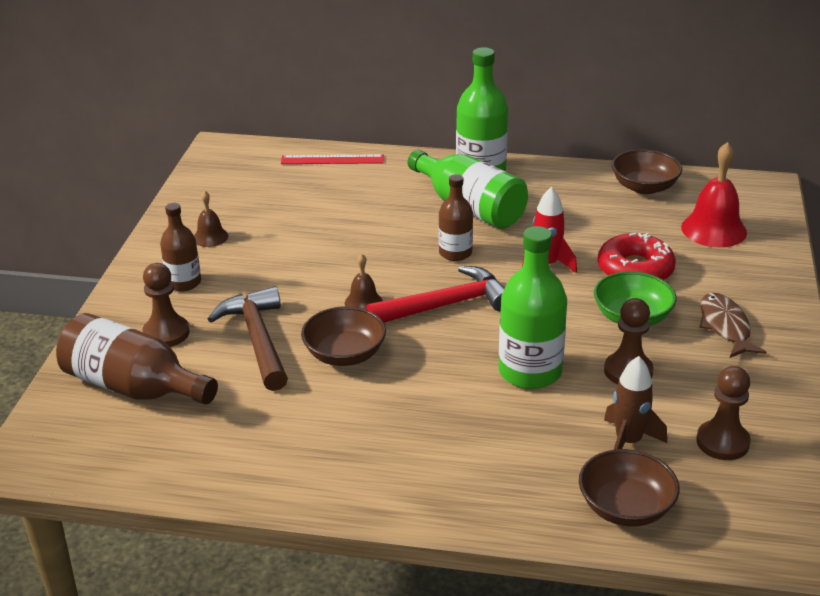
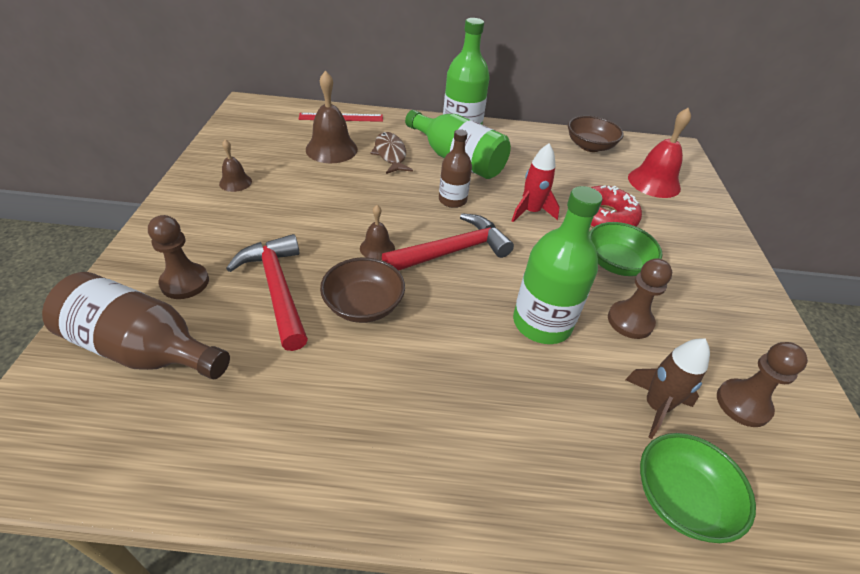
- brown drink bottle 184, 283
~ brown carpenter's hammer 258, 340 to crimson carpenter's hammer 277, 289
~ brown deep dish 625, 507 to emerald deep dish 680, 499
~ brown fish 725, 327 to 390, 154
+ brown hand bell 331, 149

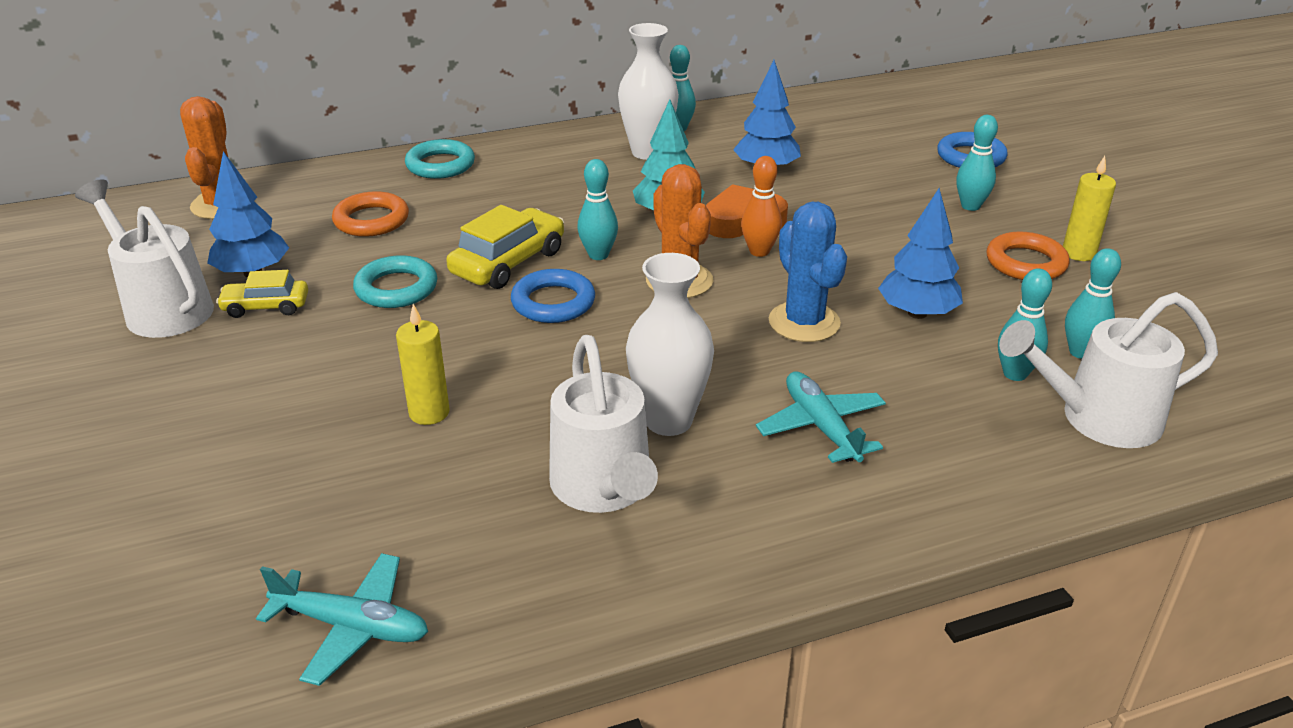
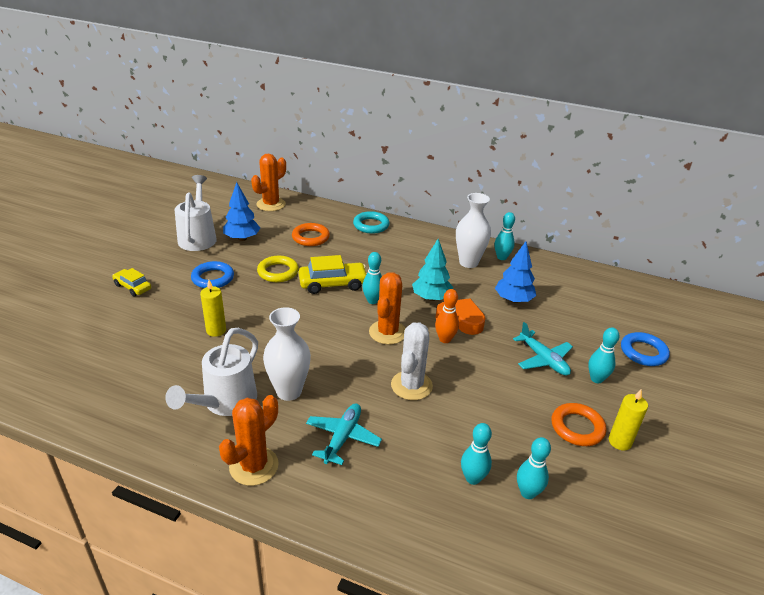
~ bright yellow toy car 266, 307 to 132, 287
~ turquoise aeroplane 352, 626 to 543, 359
~ turquoise torus 396, 288 to bright yellow torus 278, 272
~ royal blue torus 553, 302 to 213, 278
~ royal blue cactus 804, 322 to snow-white cactus 411, 385
- royal blue toy tree 917, 313
- snow-white watering can 1097, 419
+ orange-coloured cactus 254, 466

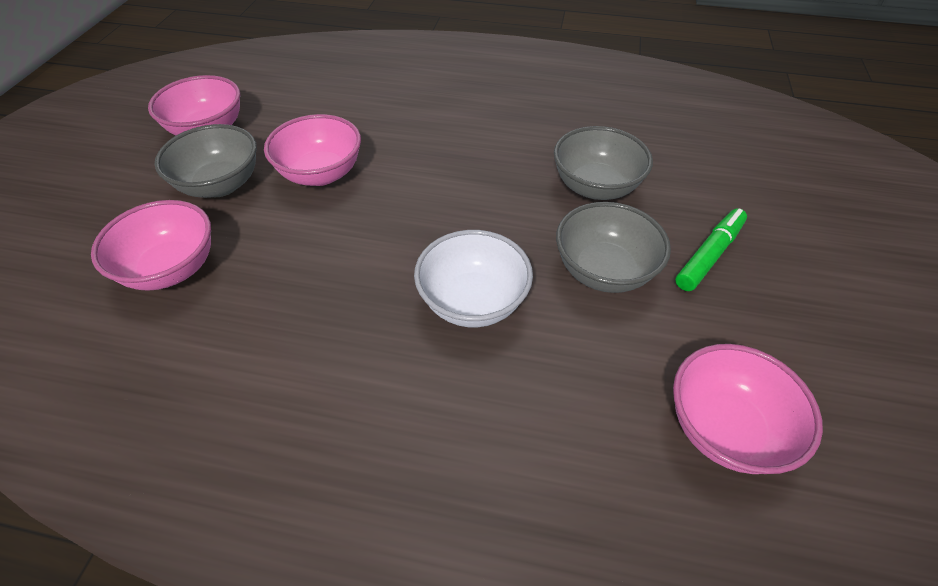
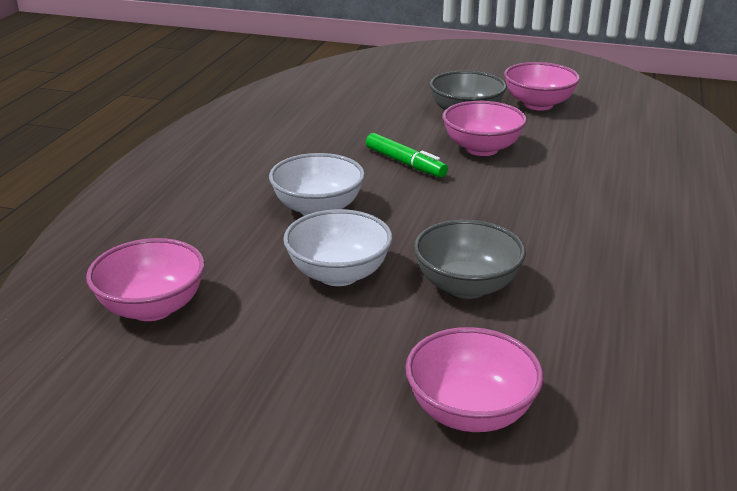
~ pink deep dish 172, 269 to 470, 412
~ gray deep dish 603, 271 to snow-white deep dish 338, 274
~ emerald felt pen 709, 255 to 405, 163

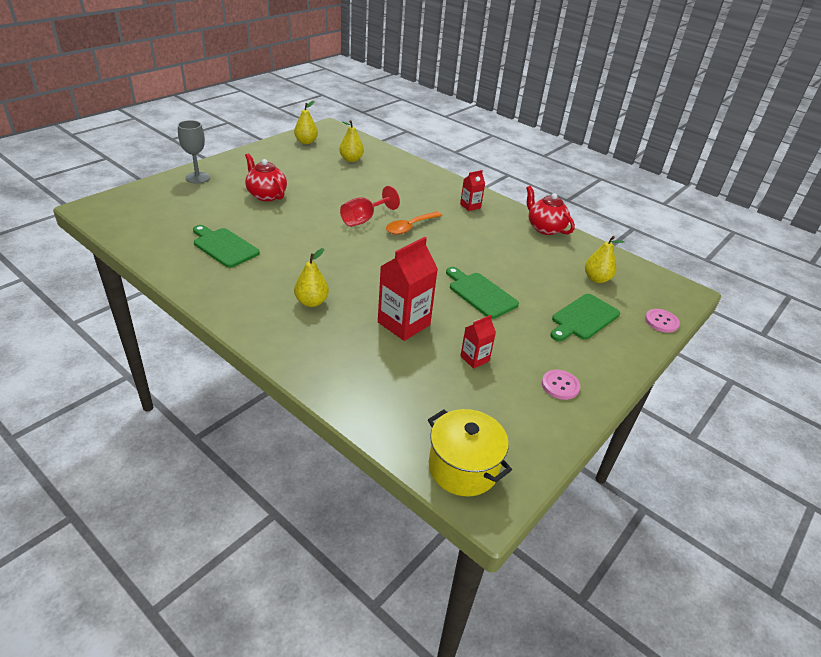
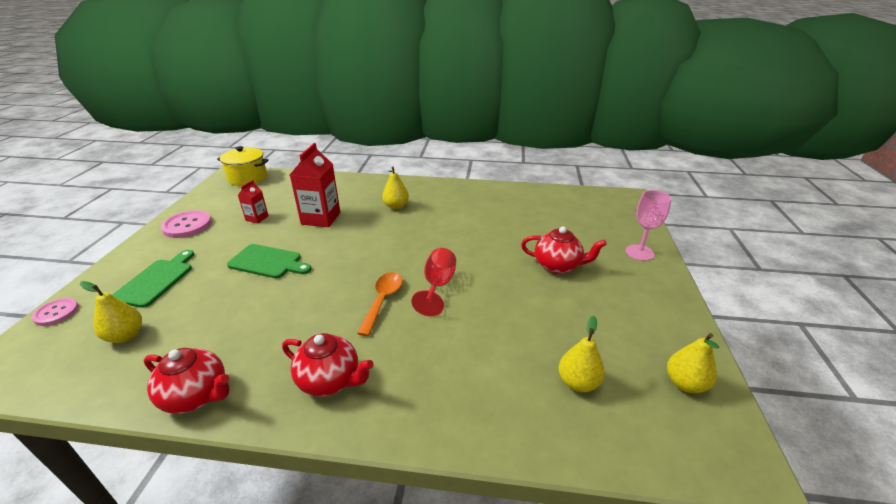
~ gray wine glass 197, 178 to pink wine glass 639, 252
- emerald chopping board 224, 246
~ crimson juice carton 470, 206 to crimson teapot 330, 380
~ pink button 560, 385 = 187, 225 x1.60

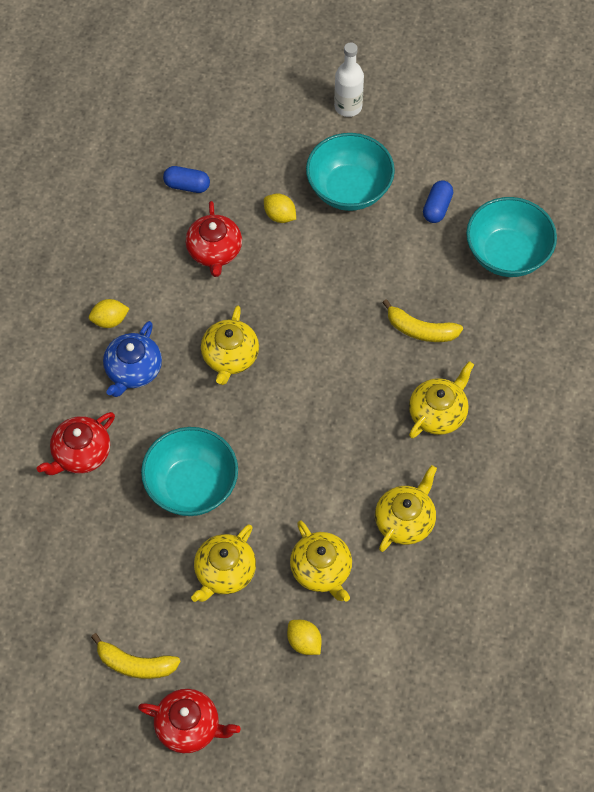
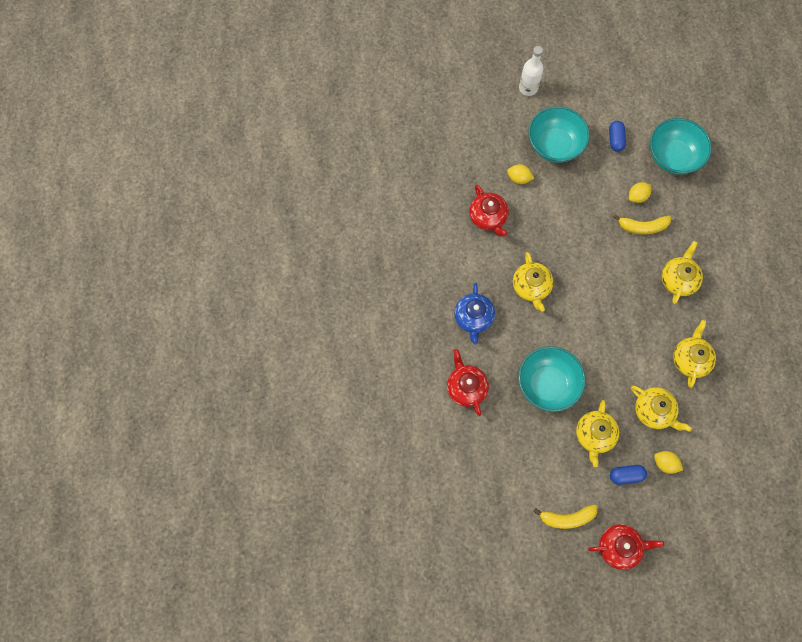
~ crimson teapot 80, 454 = 466, 387 135 degrees clockwise
~ bright yellow citrus fruit 110, 320 to 637, 196
~ royal blue capsule 187, 185 to 626, 475

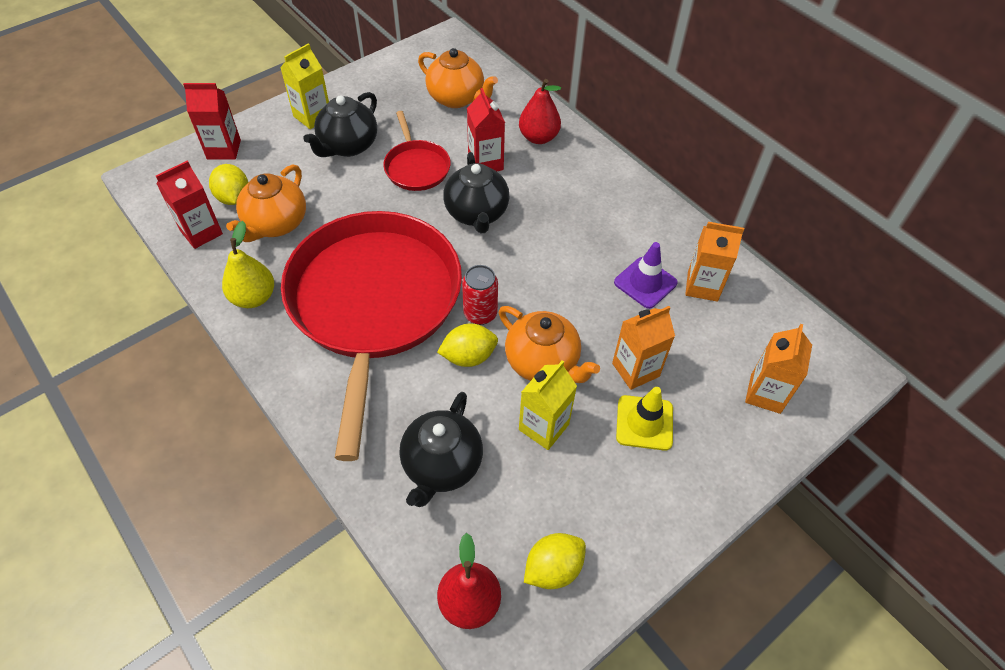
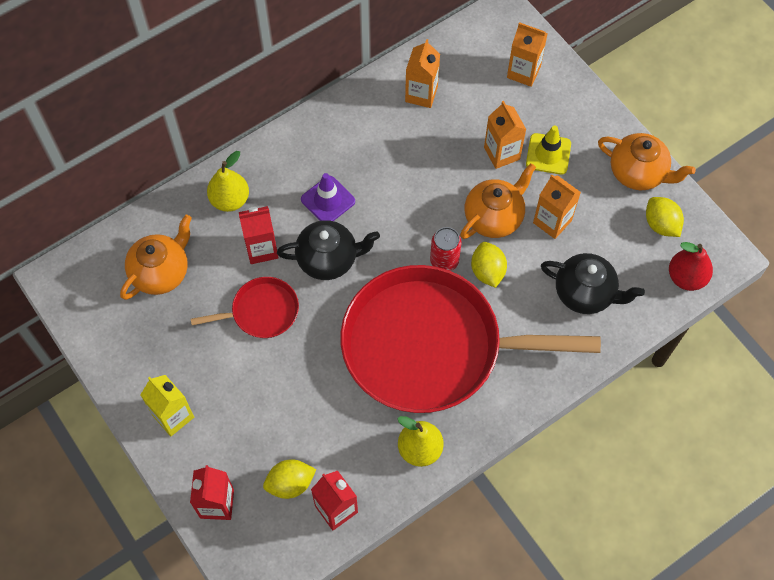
~ orange-coloured teapot 275, 224 to 638, 173
- ebony teapot 348, 146
~ crimson toy pear 538, 137 to bright yellow toy pear 230, 200
~ bright yellow juice carton 543, 427 to orange-coloured juice carton 552, 221
~ violet traffic cone 645, 283 to 328, 200

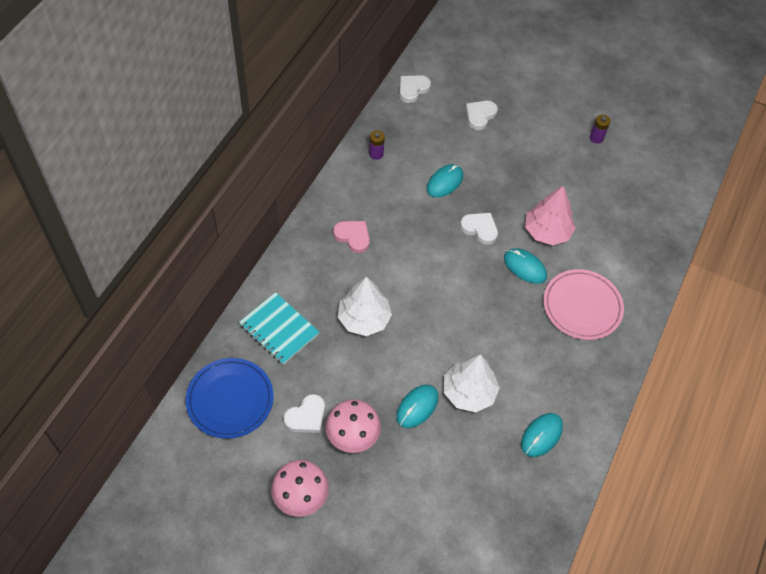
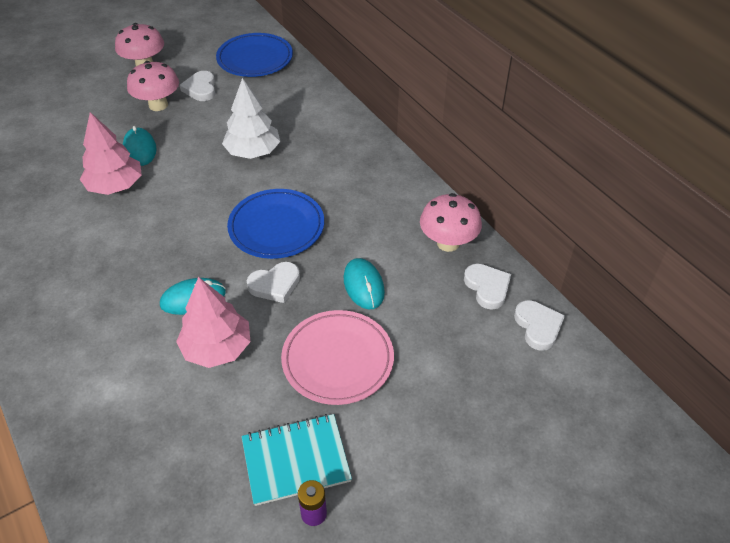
~ turquoise notepad 279, 329 to 296, 460
- pink love heart 353, 237
~ violet battery 376, 154 to pink toadstool 448, 243
~ snow-white toy tree 469, 392 to pink toy tree 115, 186
~ snow-white love heart 480, 116 to 487, 287
- turquoise PC mouse 541, 435
~ pink plate 582, 306 to 338, 360
+ royal blue plate 276, 227

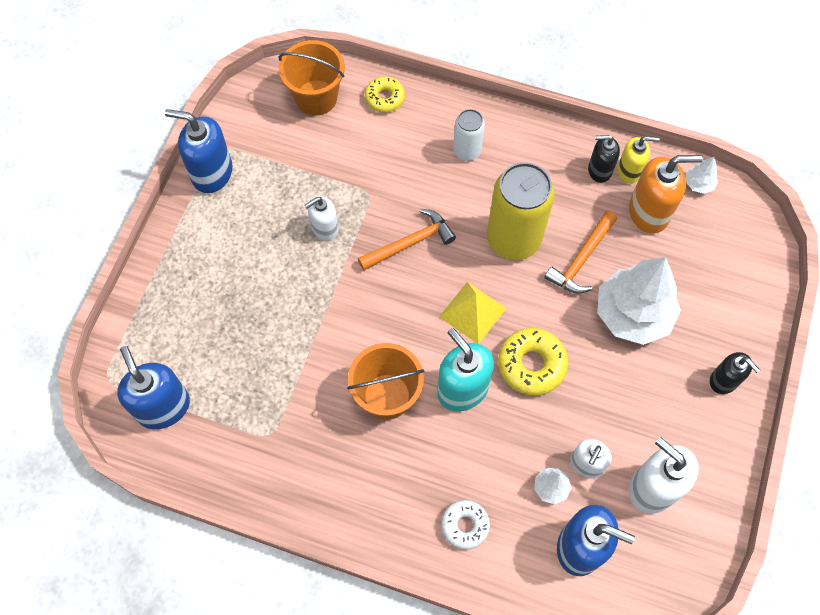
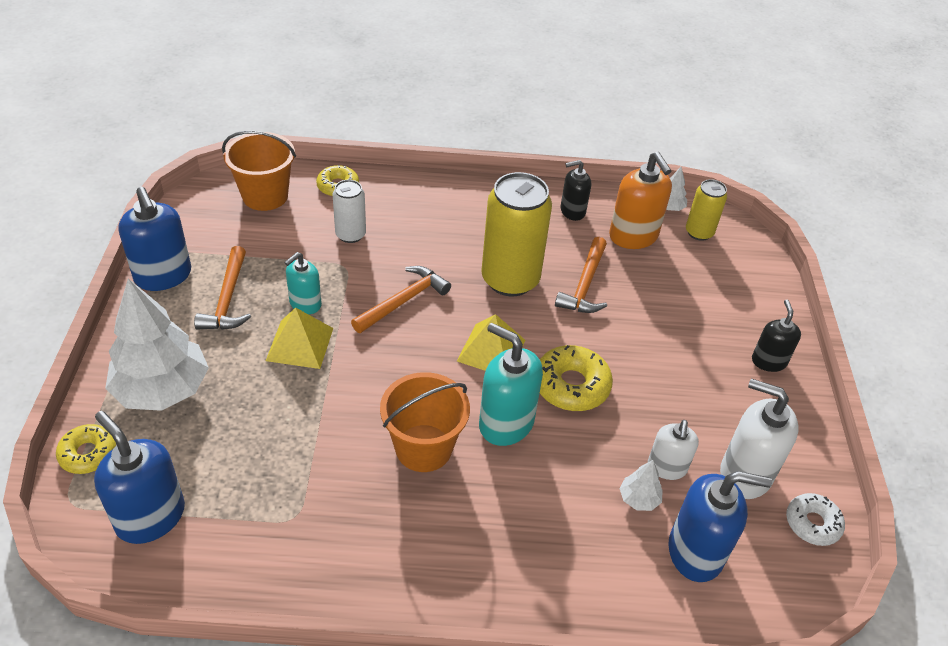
~ royal blue soap dispenser 212, 173 = 163, 276 120 degrees counterclockwise
~ snow-white soap dispenser 324, 228 to turquoise soap dispenser 305, 304
~ snow-white glazed donut 465, 525 to 812, 523
~ snow-white can 467, 151 to 350, 234
~ snow-white toy tree 632, 314 to 162, 389
- bright yellow soap dispenser 629, 171
~ orange-coloured soap dispenser 649, 212 = 633, 236 90 degrees clockwise
~ ebony soap dispenser 724, 380 = 768, 361 120 degrees counterclockwise
+ bright yellow glazed donut 88, 454
+ orange-coloured carpenter's hammer 227, 299
+ bright yellow pyramid shape 300, 344
+ bright yellow can 699, 232

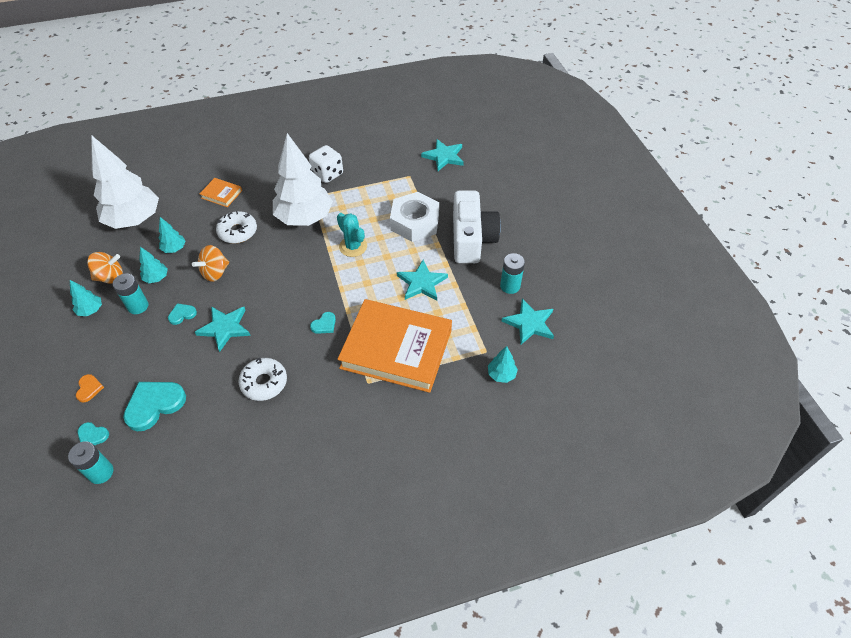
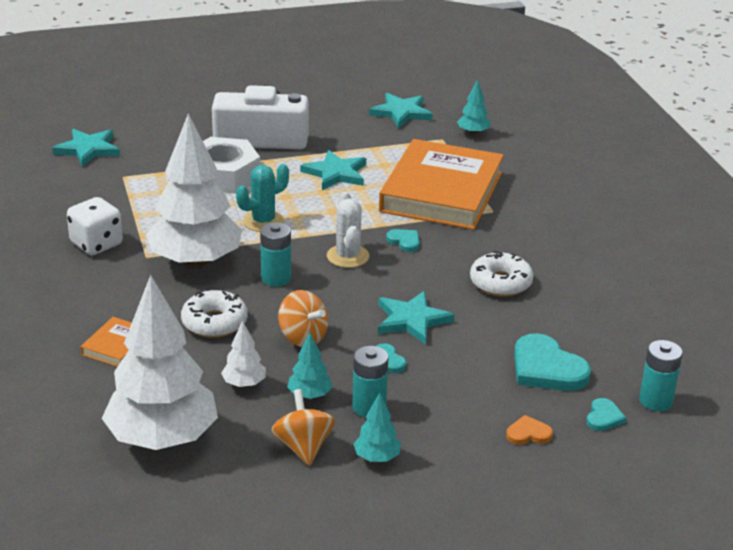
~ turquoise toy tree 174, 249 to snow-white toy tree 244, 384
~ turquoise battery 510, 286 to 276, 278
+ snow-white cactus 348, 256

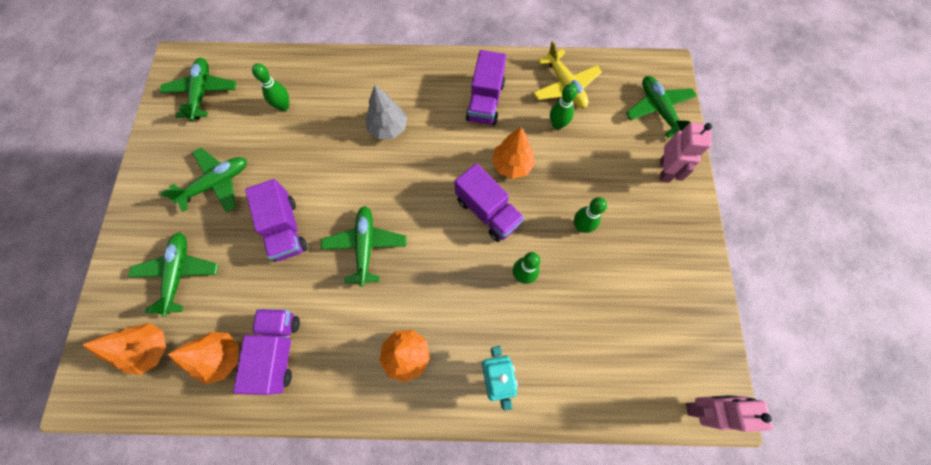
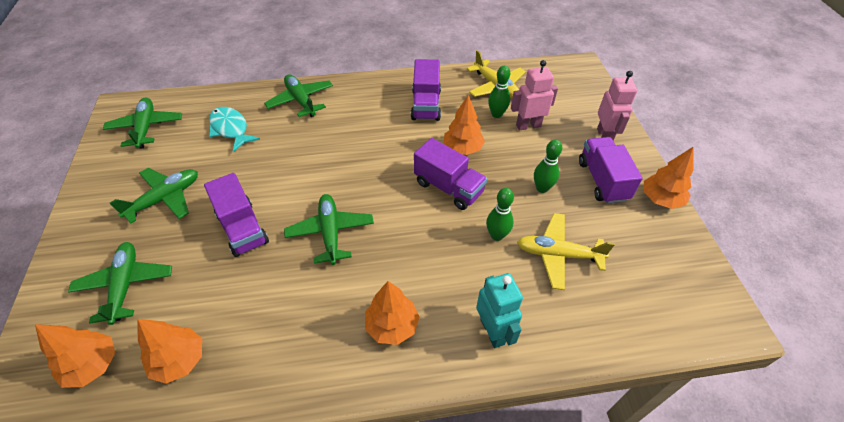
~ violet lorry 278, 351 to 602, 180
~ emerald tenpin 283, 106 to turquoise fish 230, 129
- gray toy tree 388, 128
~ emerald aeroplane 658, 110 to 301, 101
~ pink robot 701, 407 to 528, 125
+ bright yellow aeroplane 558, 255
+ orange-coloured toy tree 661, 199

